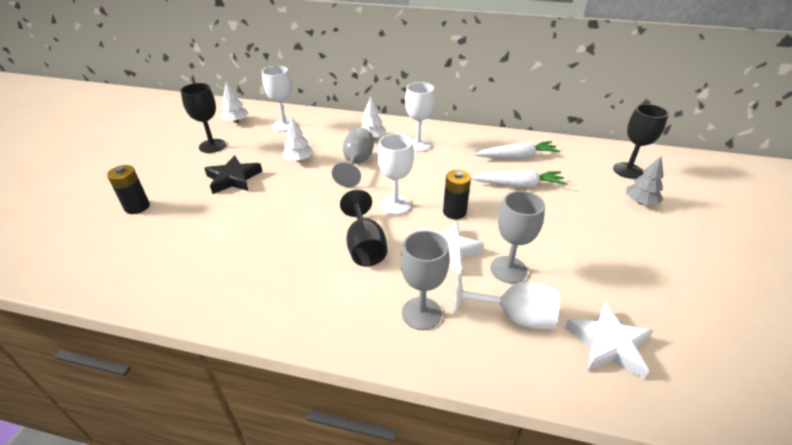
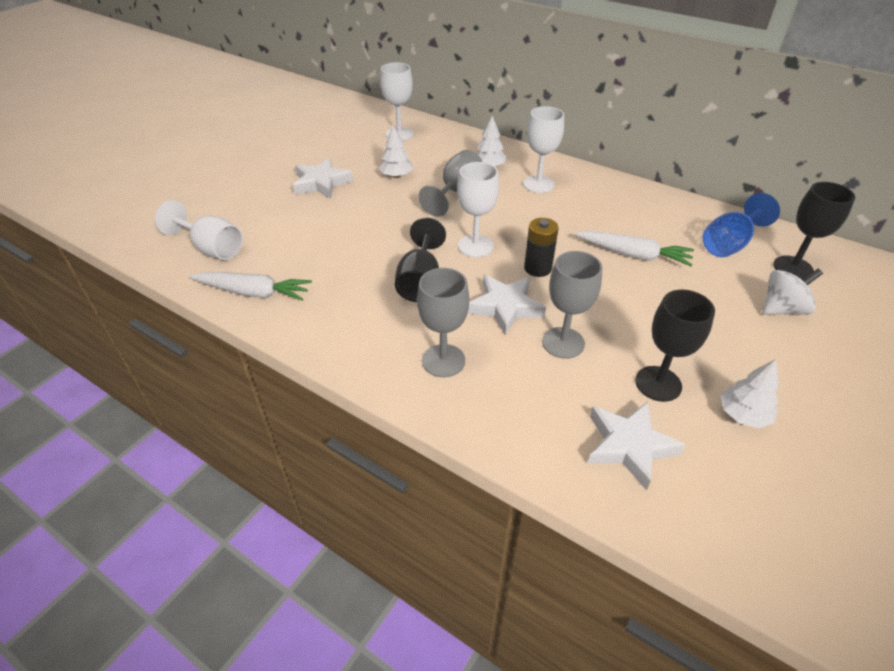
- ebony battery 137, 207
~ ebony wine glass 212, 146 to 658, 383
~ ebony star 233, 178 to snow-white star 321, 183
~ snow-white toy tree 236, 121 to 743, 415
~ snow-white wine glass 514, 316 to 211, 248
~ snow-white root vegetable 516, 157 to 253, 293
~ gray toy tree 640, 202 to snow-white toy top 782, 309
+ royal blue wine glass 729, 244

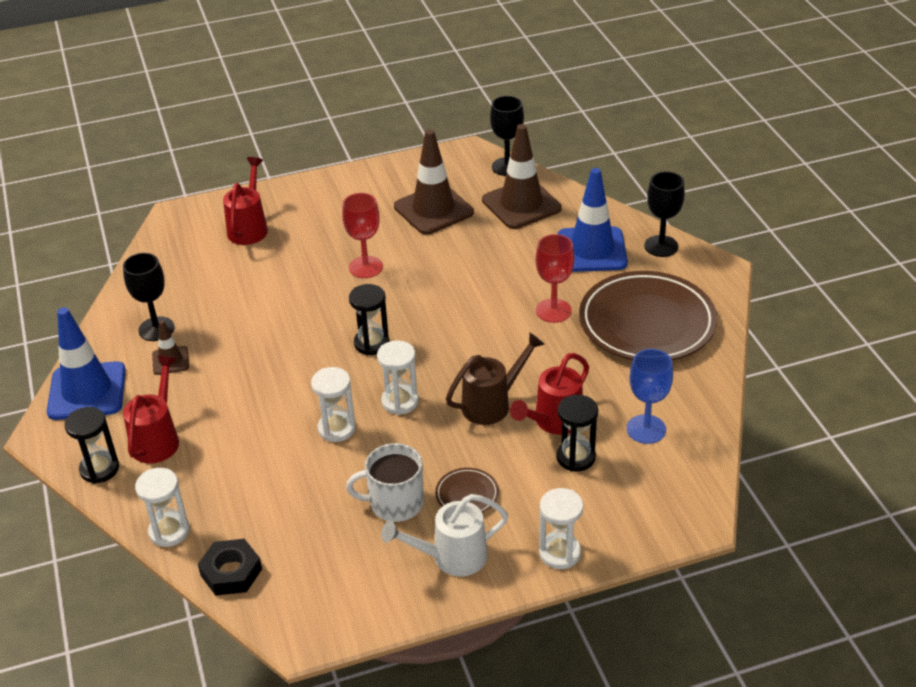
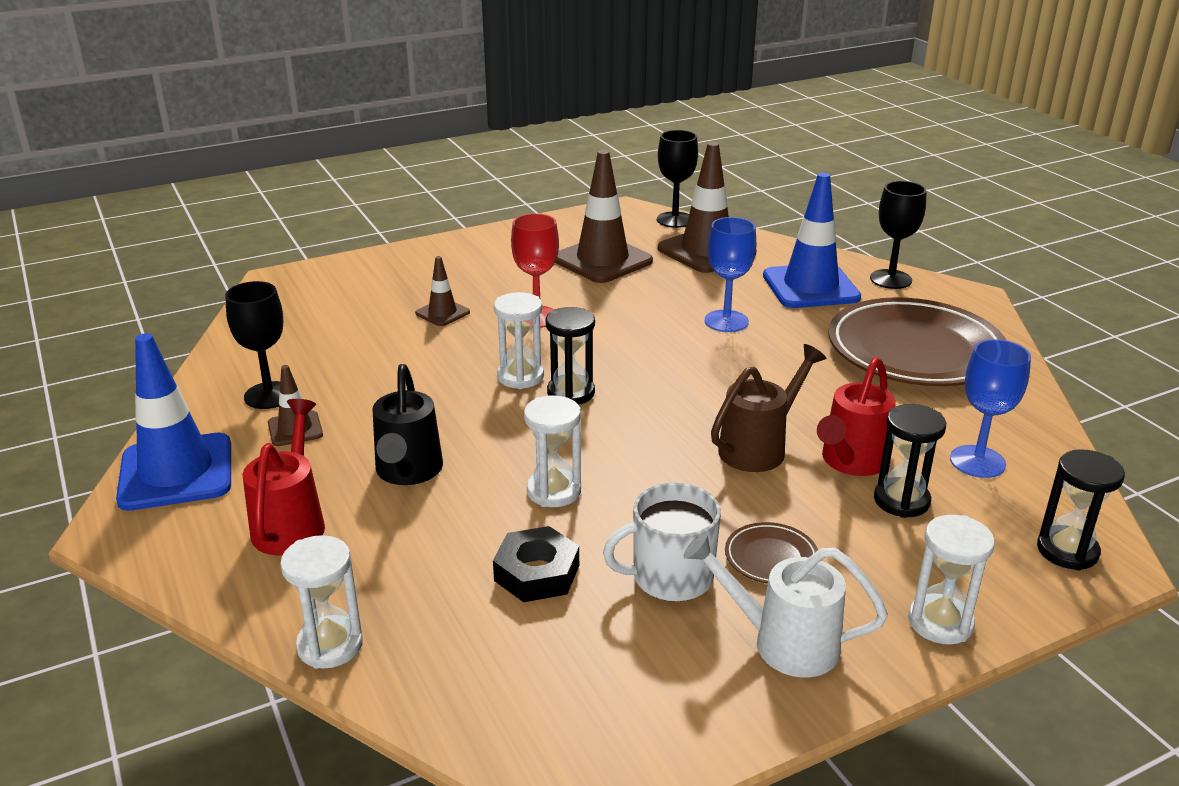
~ ebony sandglass 99, 469 to 1067, 551
~ ebony hex nut 231, 572 to 536, 573
- crimson watering can 249, 227
~ snow-white sandglass 400, 401 to 520, 377
~ snow-white watering can 451, 557 = 783, 643 45 degrees clockwise
- crimson wine glass 553, 311
+ ebony watering can 408, 472
+ brown traffic cone 442, 313
+ royal blue wine glass 726, 321

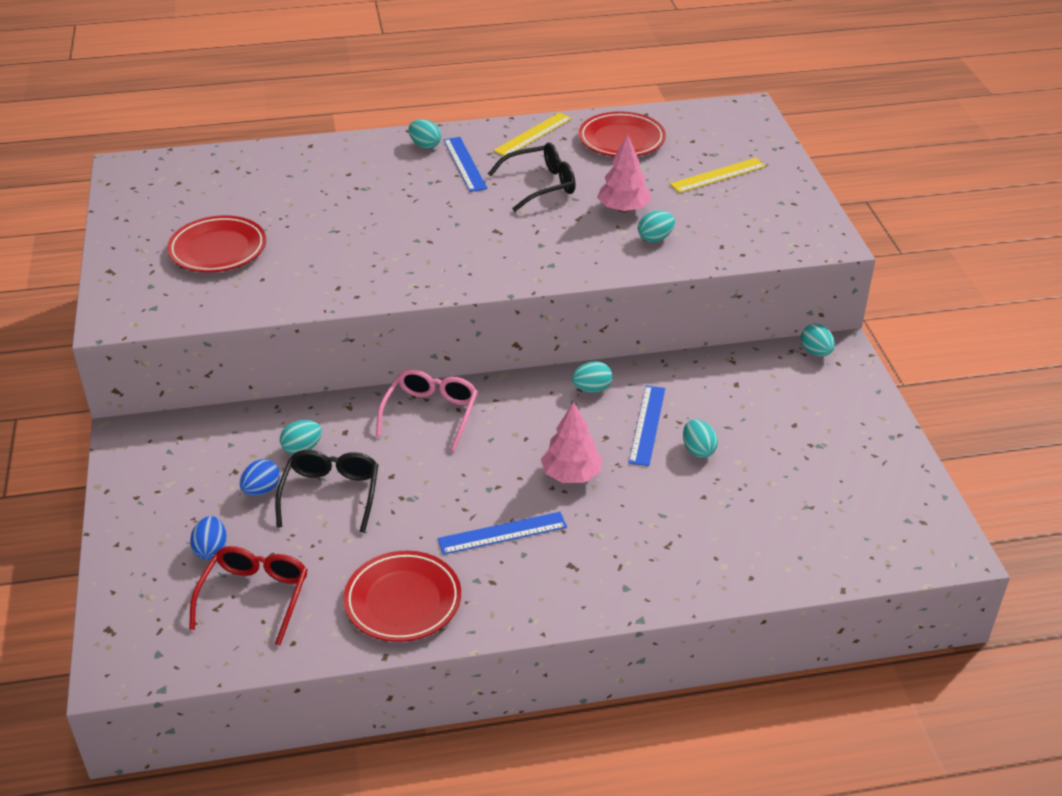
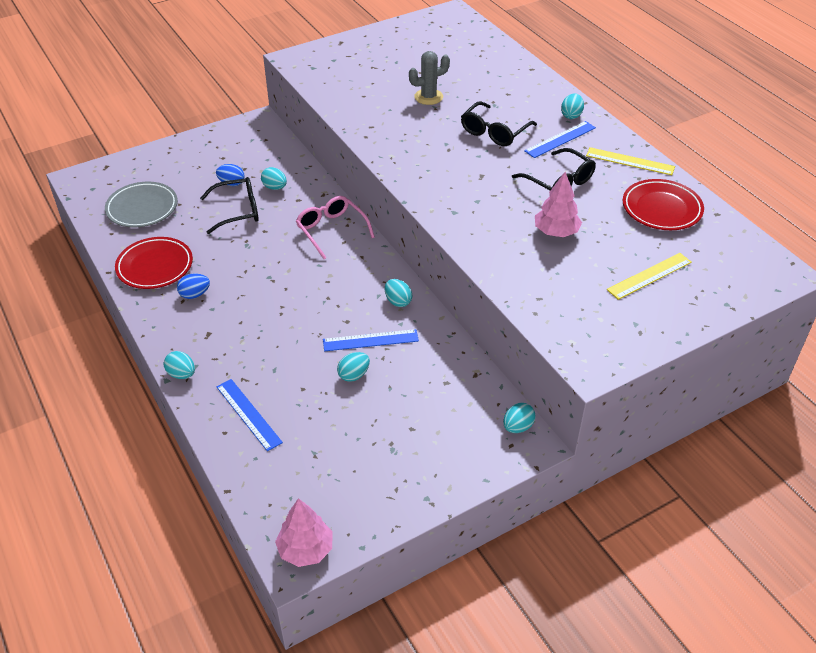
- crimson plate 218, 249
~ crimson eyeglasses 254, 597 to gray plate 142, 208
~ royal blue egg shape 211, 550 to 195, 294
~ pink eyeglasses 430, 414 = 332, 231 120 degrees counterclockwise
~ royal blue straightedge 502, 533 to 248, 414
~ pink toy tree 571, 475 to 305, 549
~ turquoise egg shape 655, 238 to 181, 374
~ bright yellow straightedge 718, 175 = 649, 276 75 degrees counterclockwise
+ gray cactus 428, 97
+ ebony eyeglasses 494, 131

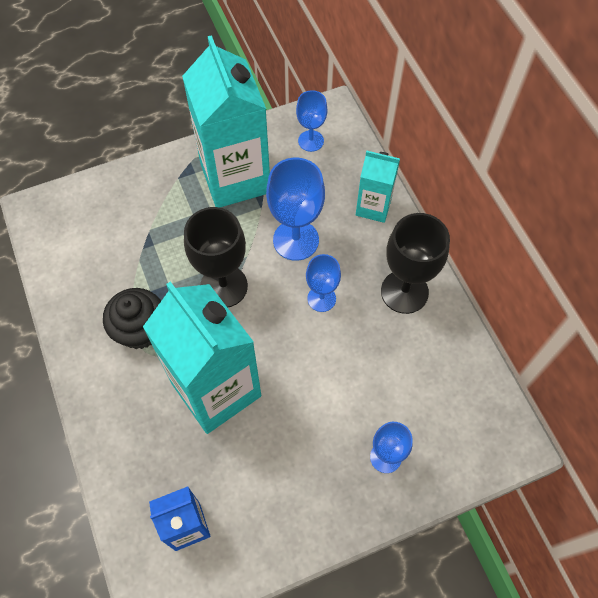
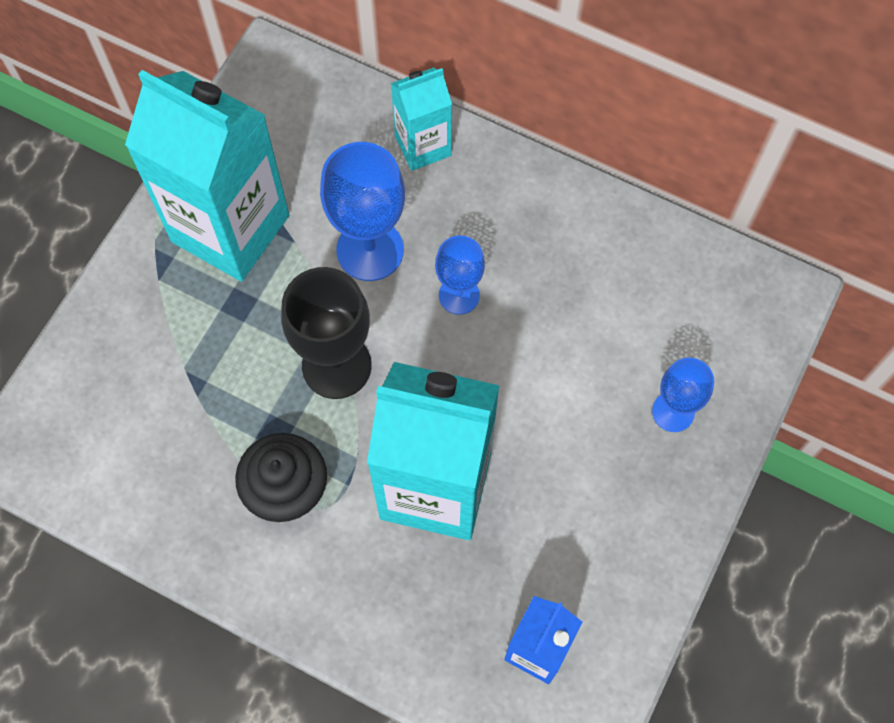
- royal blue wine glass 311, 141
- ebony wine glass 404, 292

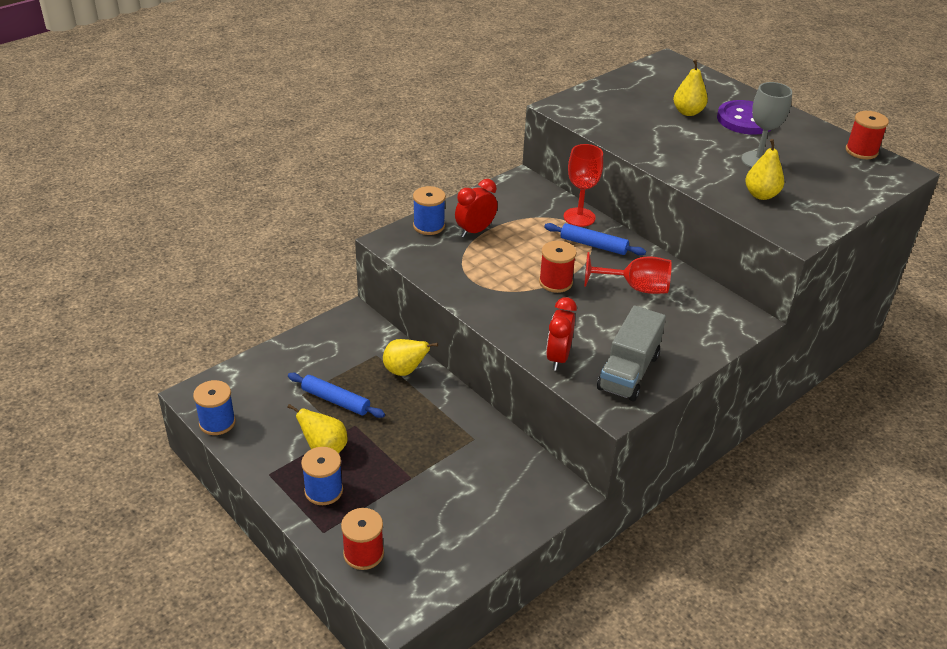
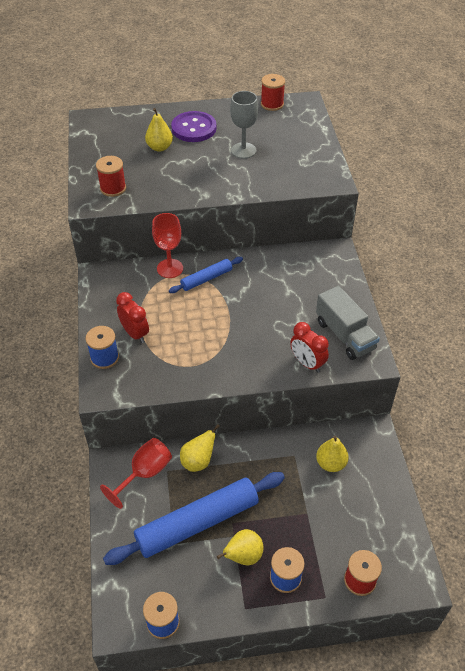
~ royal blue dough roller 335, 400 = 197, 523 x1.97
~ crimson bedside clock 475, 231 = 135, 333 150 degrees clockwise
~ crimson bobbin 555, 282 to 113, 188
~ crimson wine glass 636, 288 to 145, 473
~ bright yellow toy pear 761, 195 to 330, 463

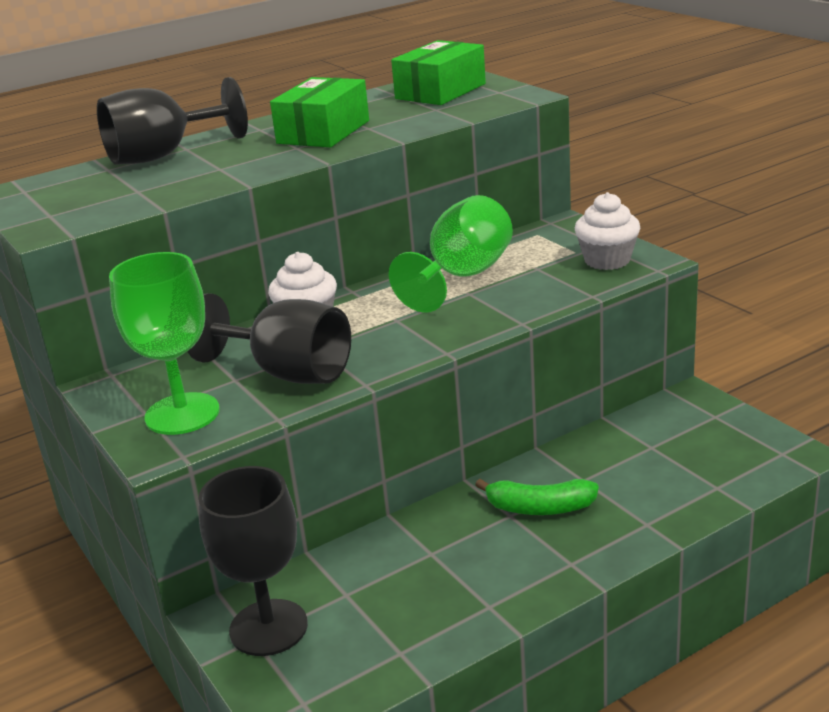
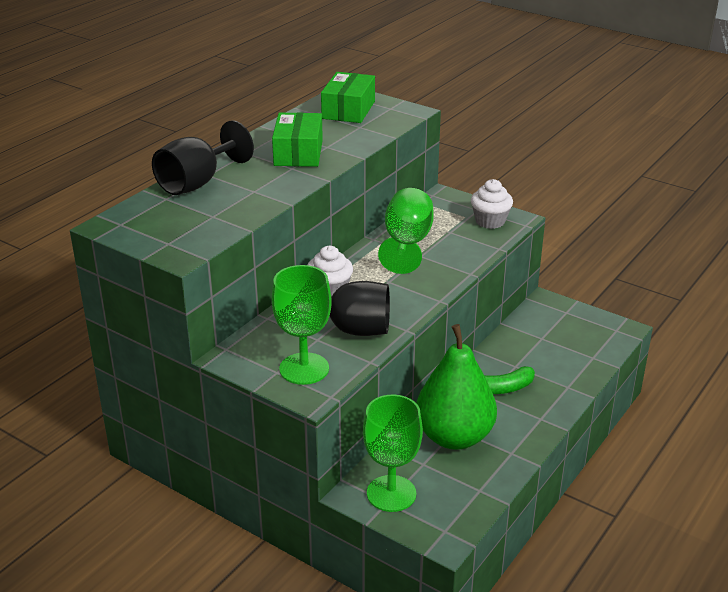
~ ebony wine glass 268, 627 to emerald wine glass 391, 493
+ emerald toy pear 454, 437

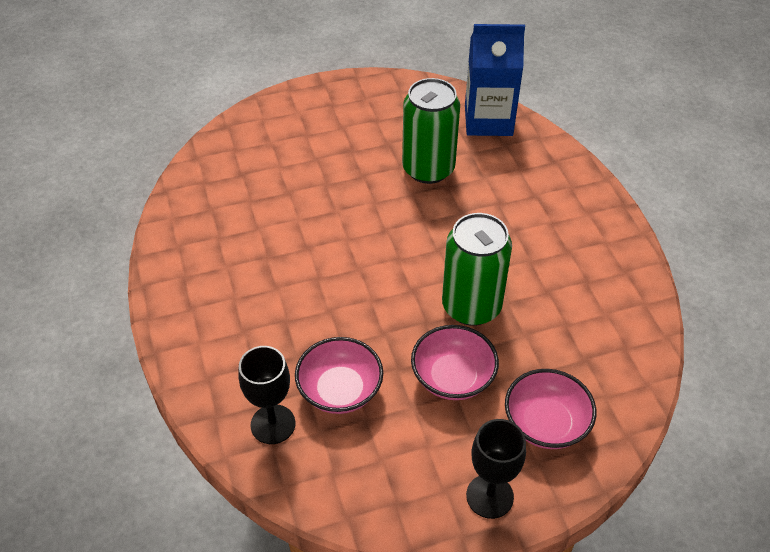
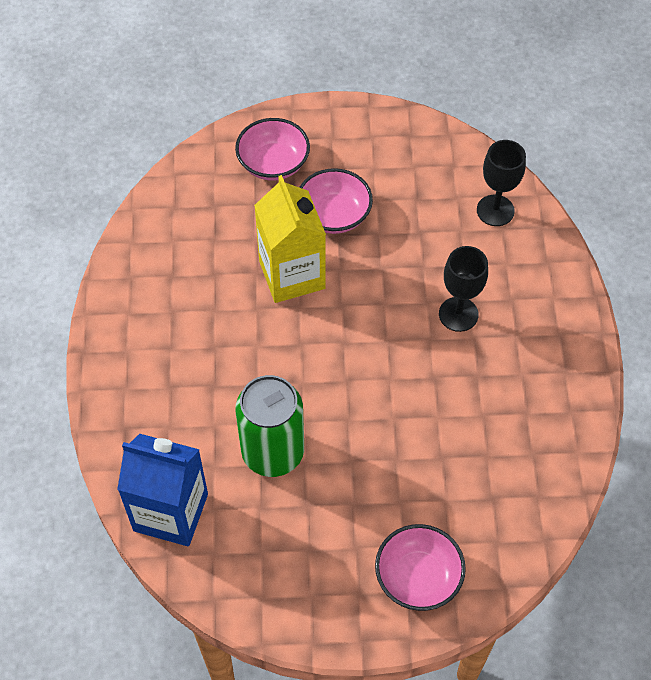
~ pink deep dish 340, 390 to 418, 577
~ emerald can 471, 306 to bright yellow juice carton 292, 275
~ ebony wine glass 489, 496 to 458, 314

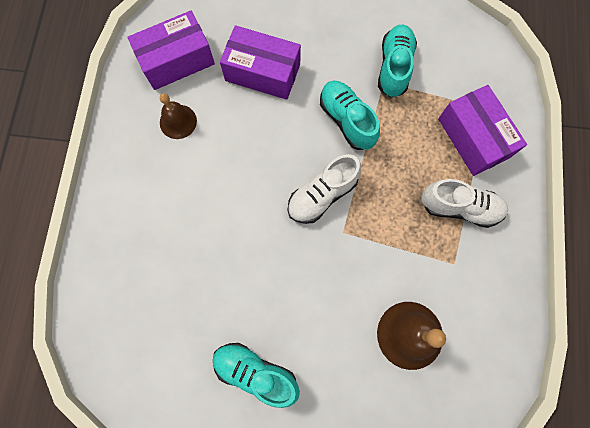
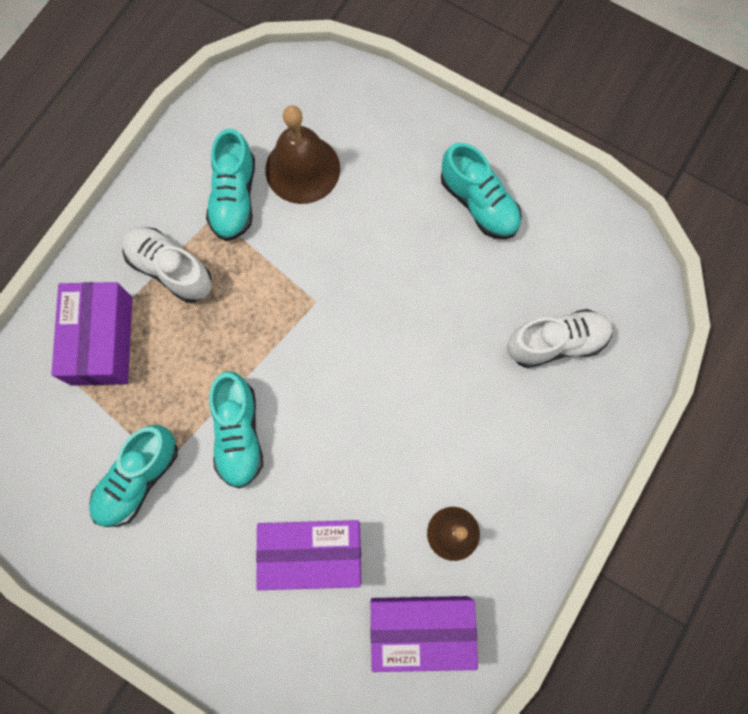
~ violet box 262, 72 = 312, 554 45 degrees counterclockwise
~ snow-white lace-up shoe 322, 195 to 556, 343
+ turquoise lace-up shoe 234, 198

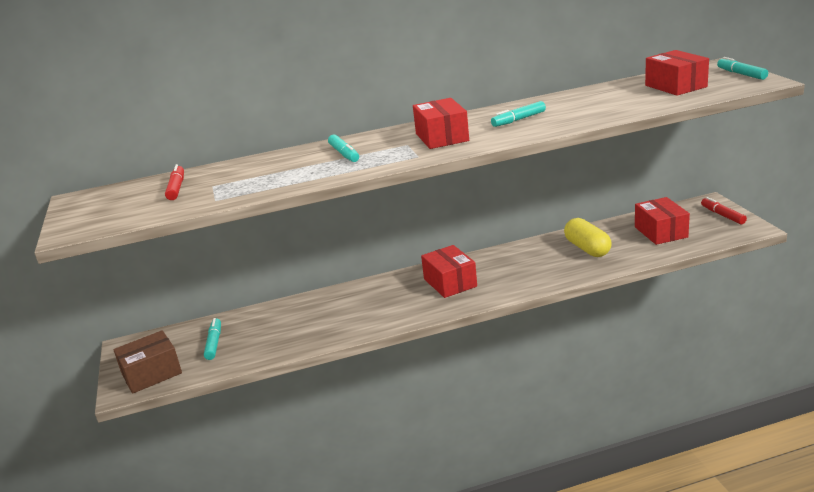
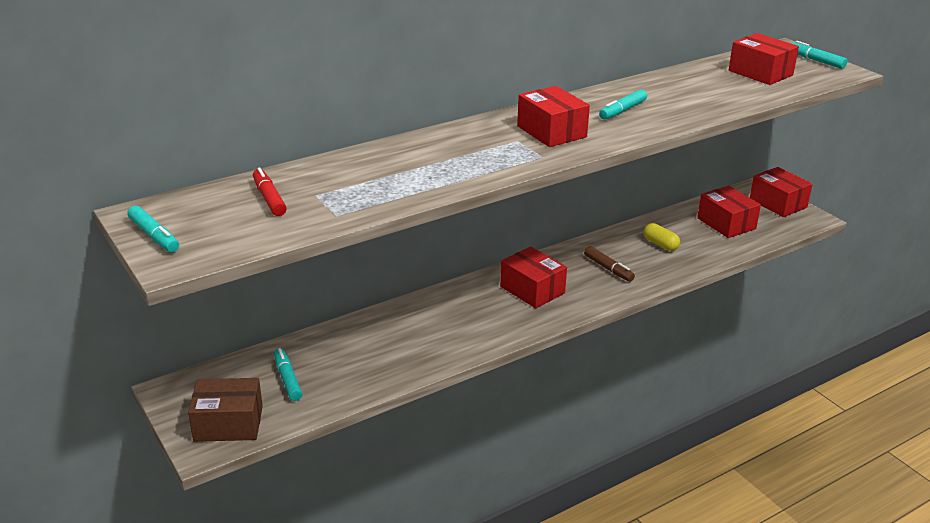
~ brown box 151, 373 = 228, 423 45 degrees clockwise
~ turquoise felt pen 344, 154 to 154, 236
~ bright yellow capsule 587, 248 = 660, 244 x0.64
~ crimson felt pen 722, 215 to crimson box 778, 203
+ brown felt pen 608, 269

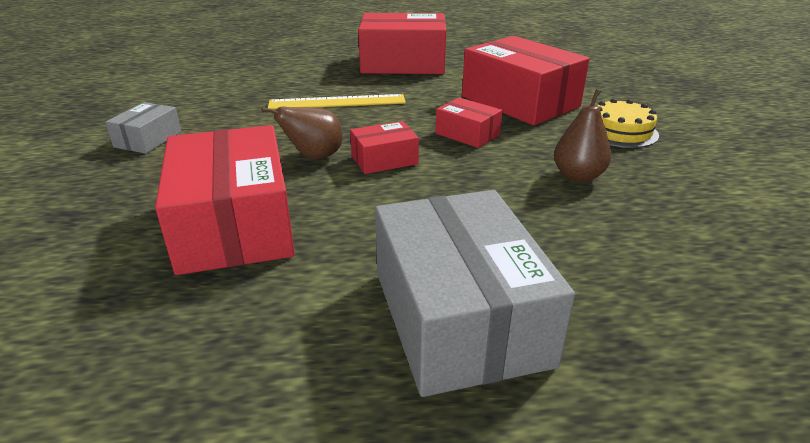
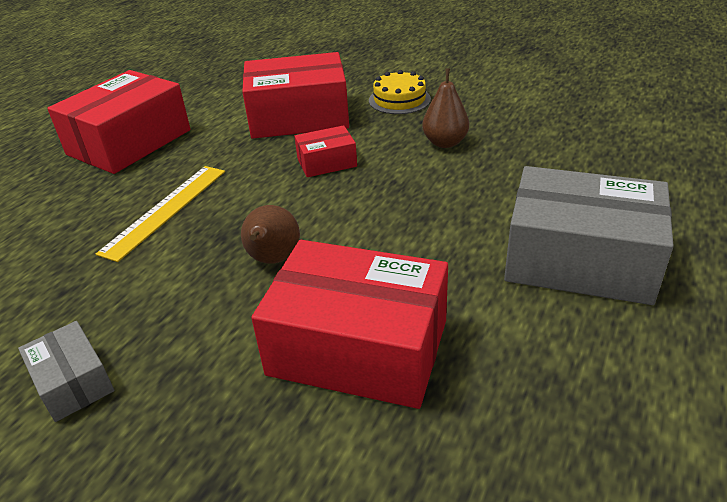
- crimson box 384, 160

